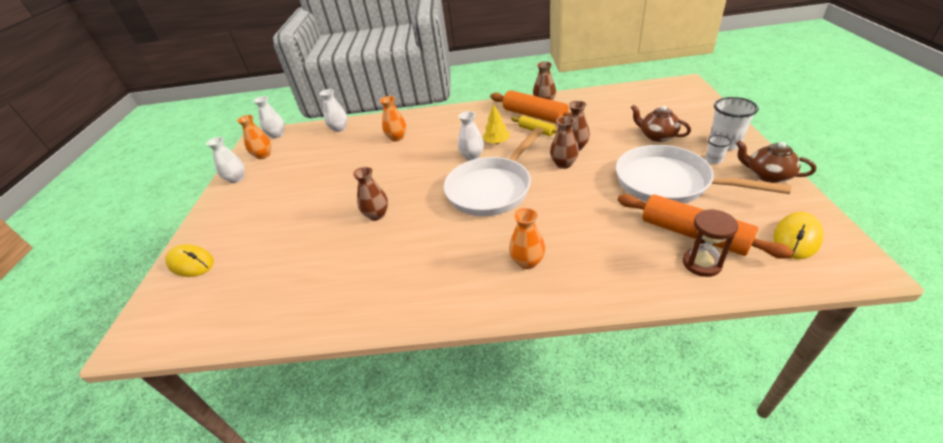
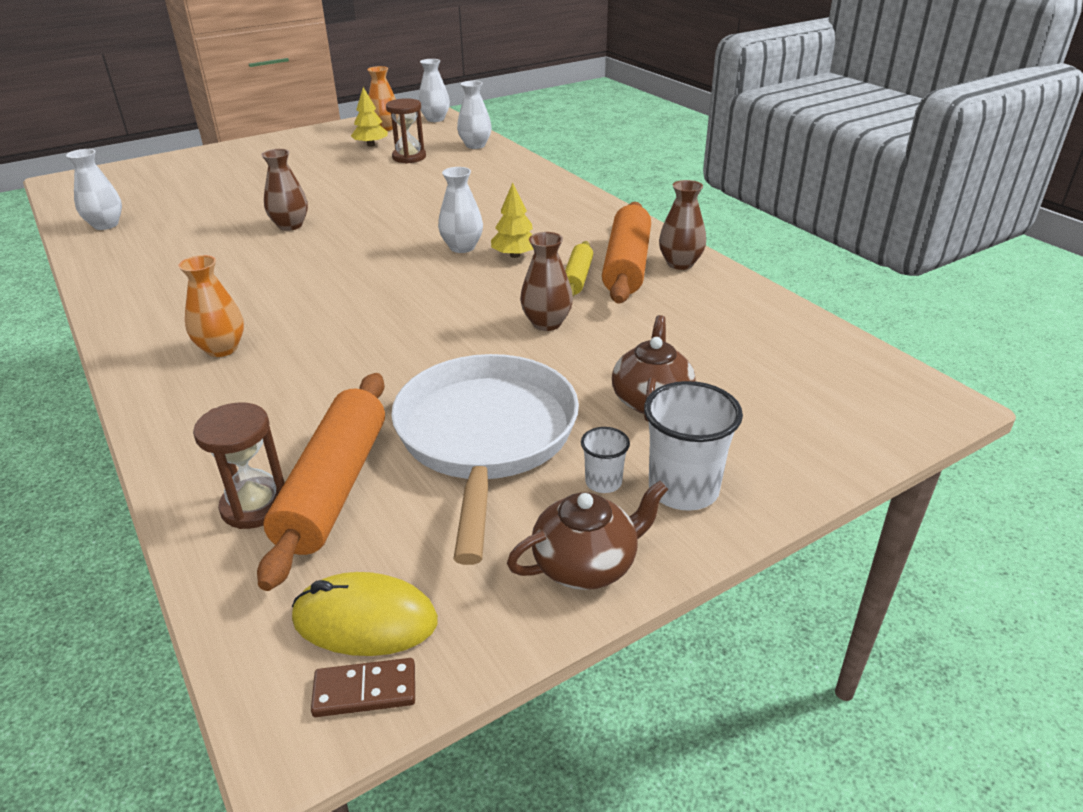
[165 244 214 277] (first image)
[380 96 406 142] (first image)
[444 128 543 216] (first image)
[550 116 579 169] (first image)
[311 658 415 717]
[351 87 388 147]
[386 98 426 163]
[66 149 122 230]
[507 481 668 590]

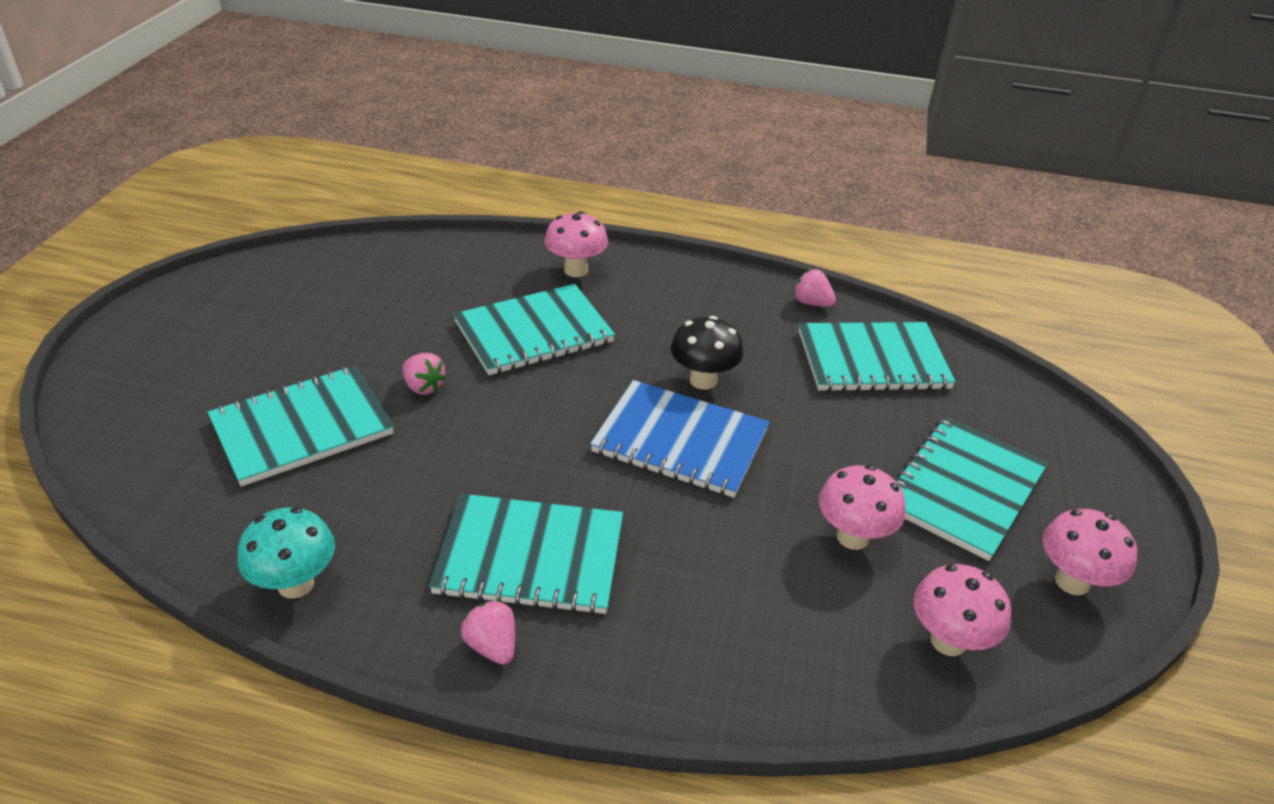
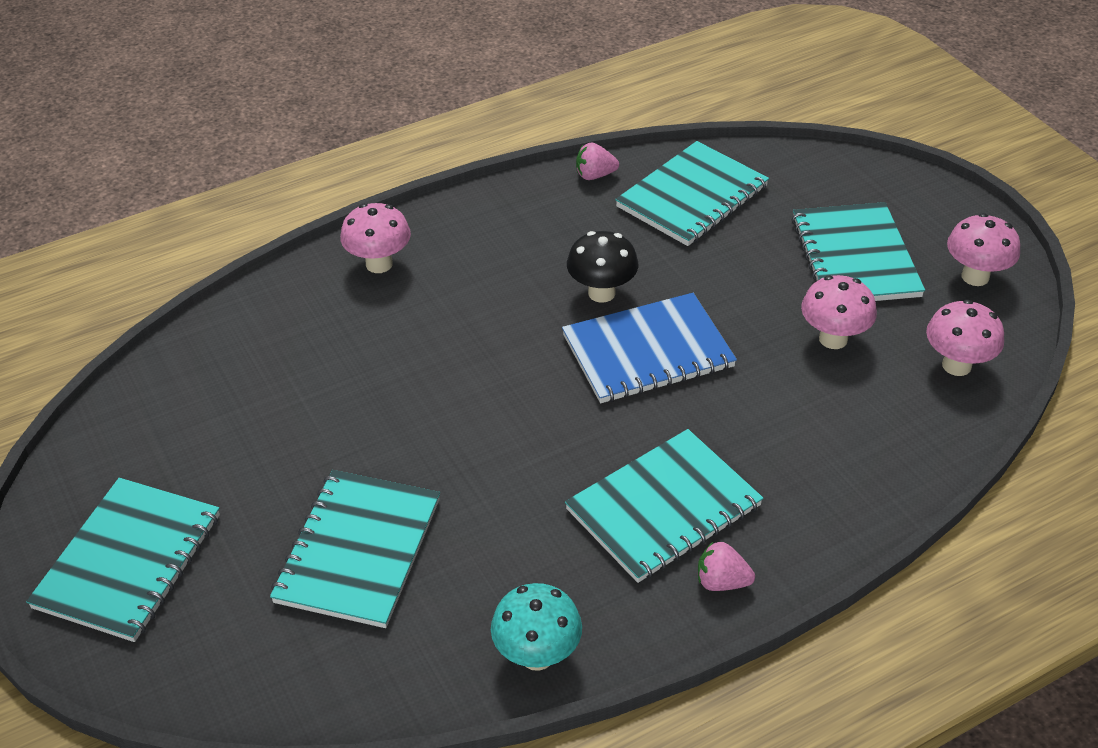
[403 353 446 395] (first image)
[26 478 220 642]

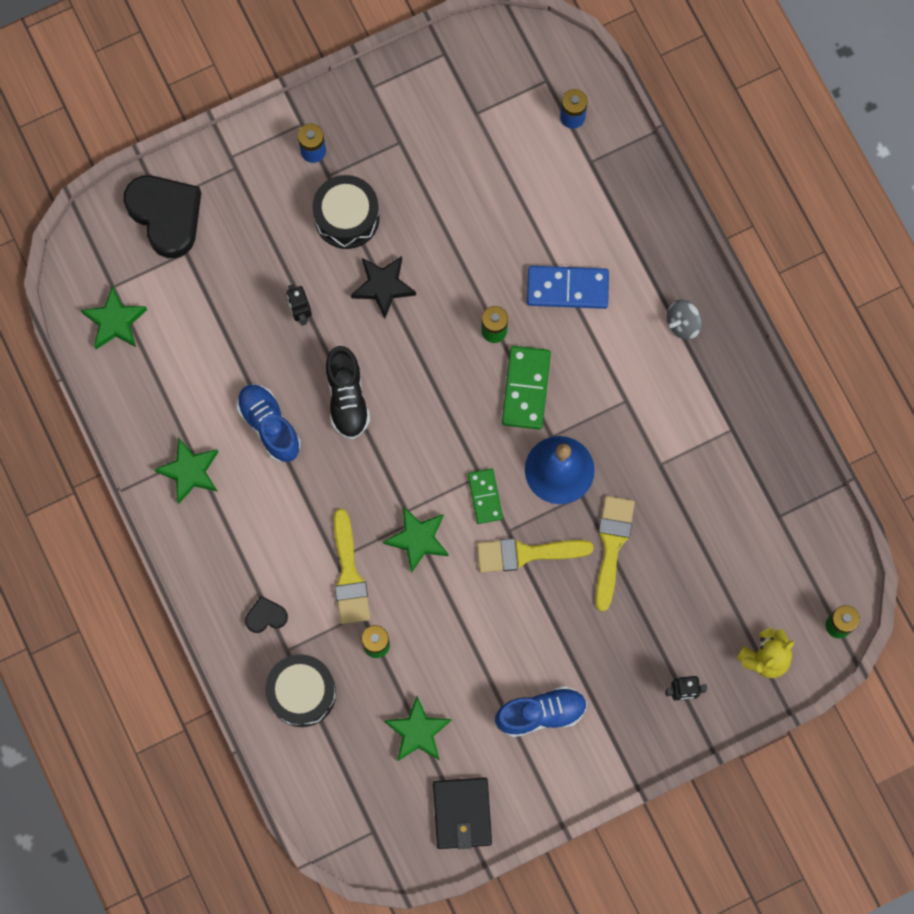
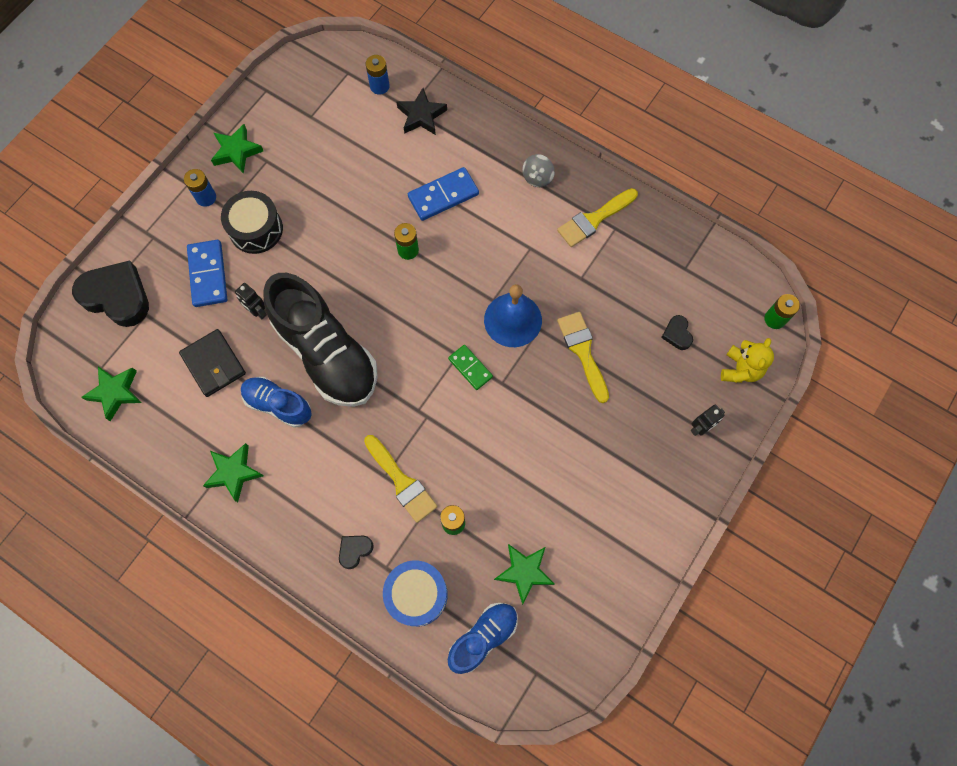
[502 346 551 430] (first image)
[187 240 227 307]
[661 315 693 350]
[397 88 447 135]
[211 124 263 174]
[179 329 246 397]
[557 188 638 247]
[448 603 518 674]
[383 560 448 627]
[263 273 378 407]

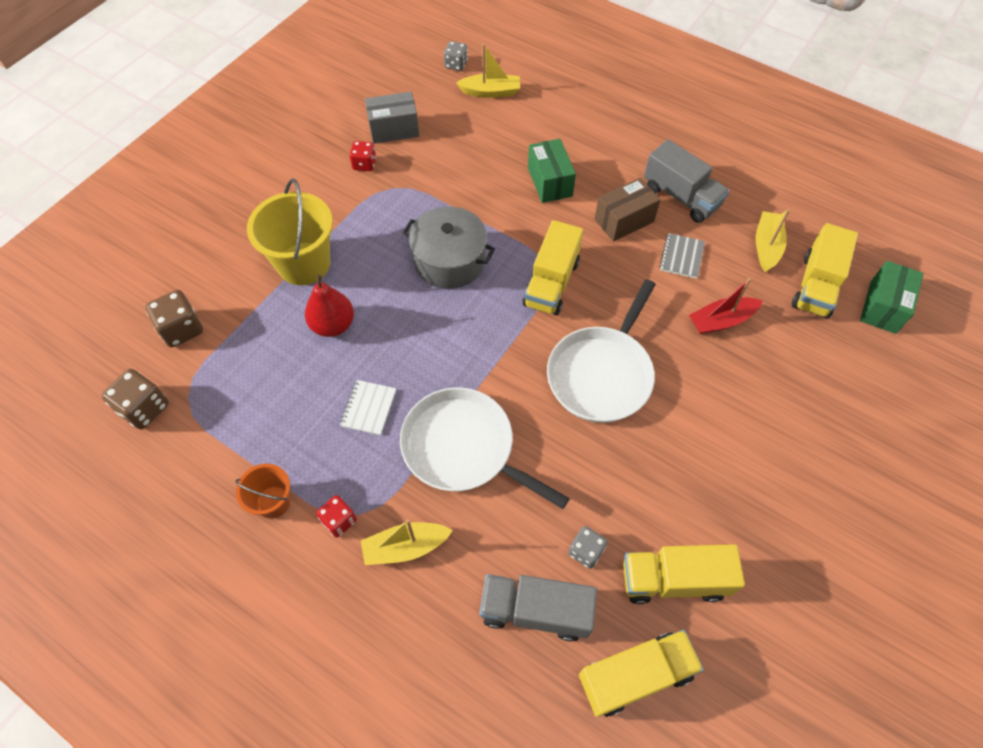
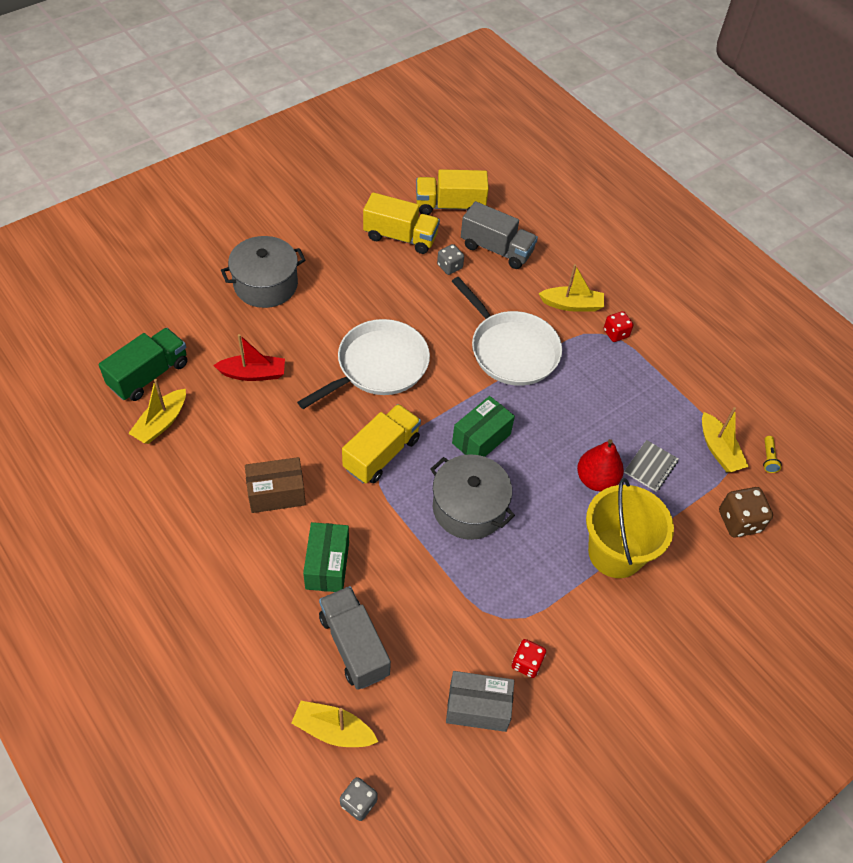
[235 464 291 519] (first image)
[340 380 396 435] (first image)
[221 236 306 308]
[702 407 749 472]
[319 586 391 690]
[624 440 679 492]
[452 396 515 457]
[763 436 782 473]
[99 328 188 401]

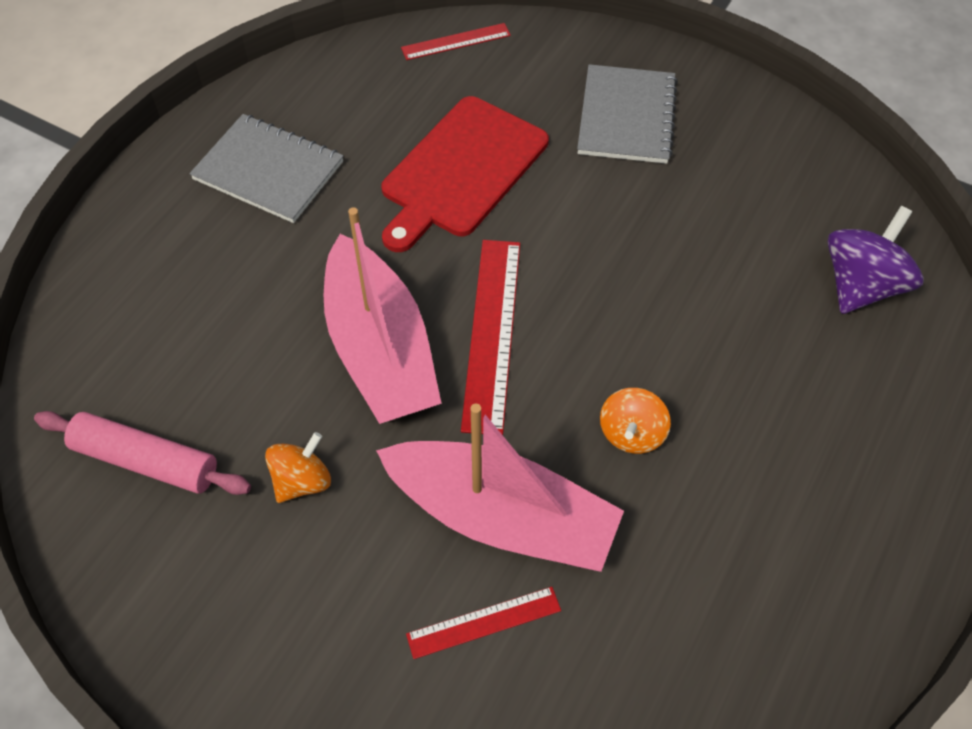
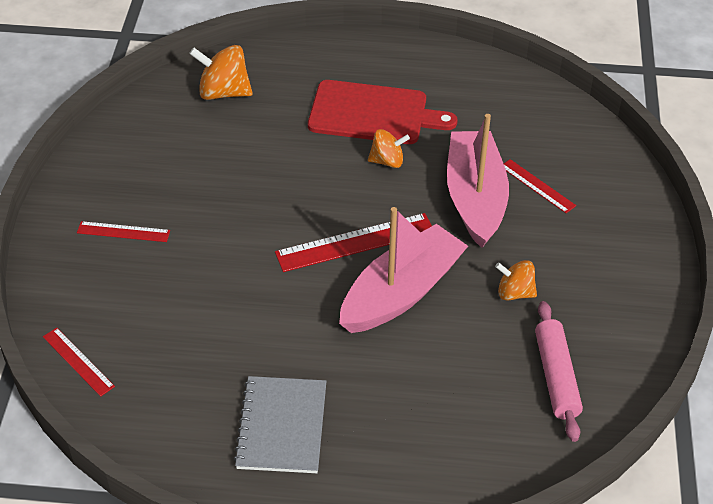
[308 80 458 144]
[77 221 170 242]
[189 45 253 100]

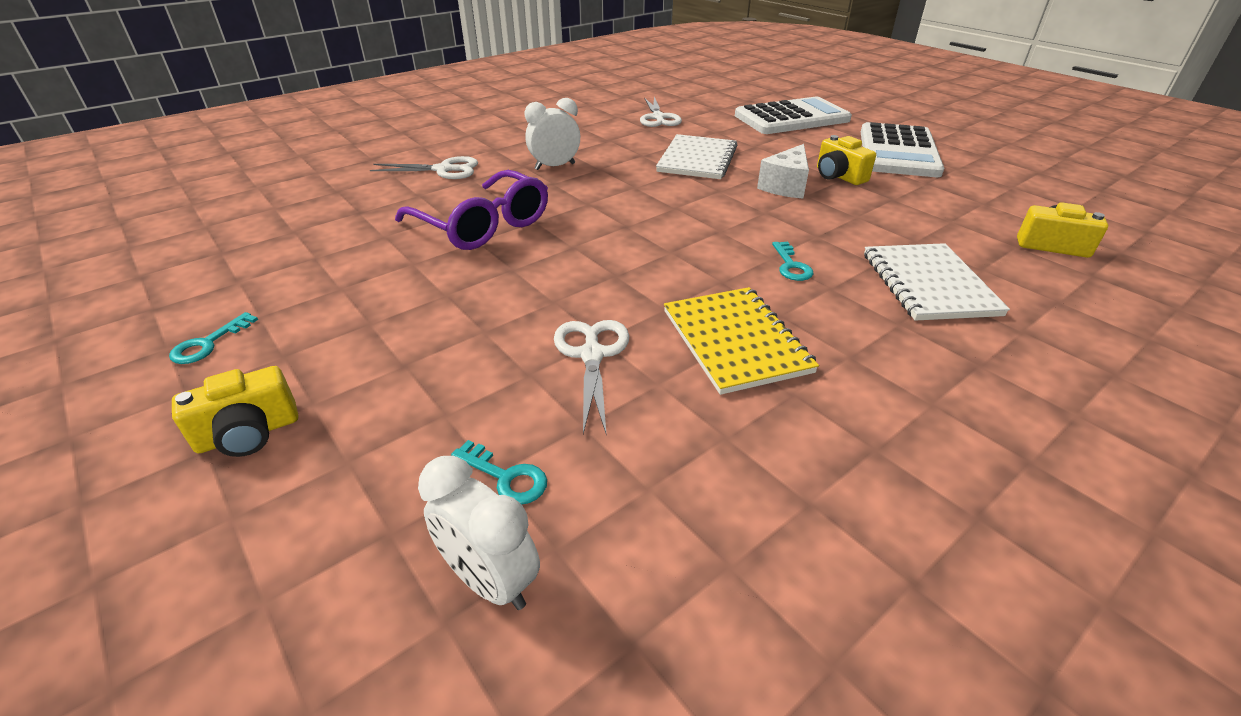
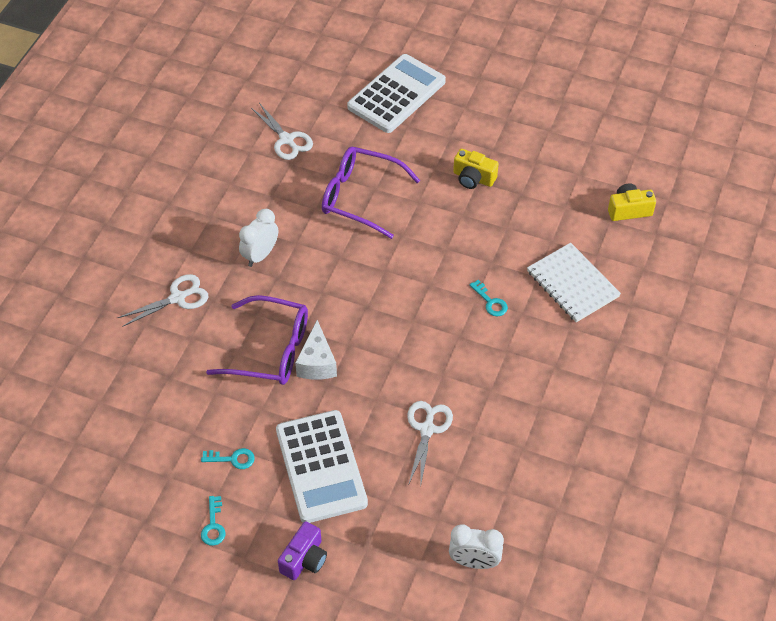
[664 287 819 395] (first image)
[201 448 255 469]
[295 320 337 380]
[276 410 368 523]
[322 147 420 239]
[278 521 327 580]
[407 401 453 488]

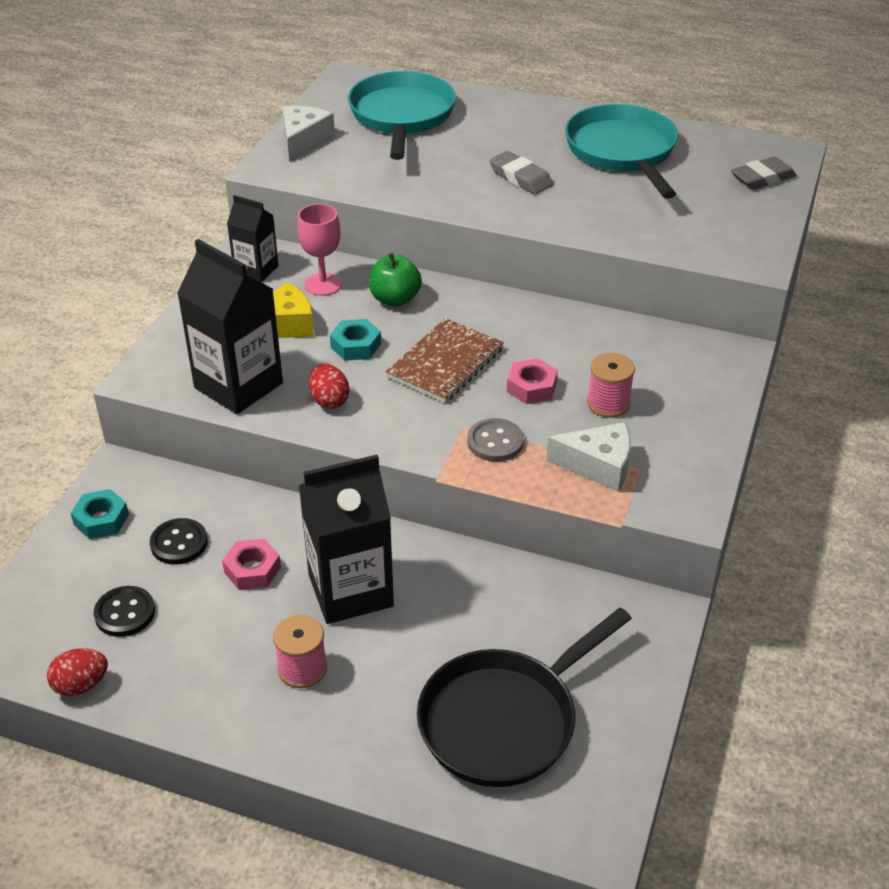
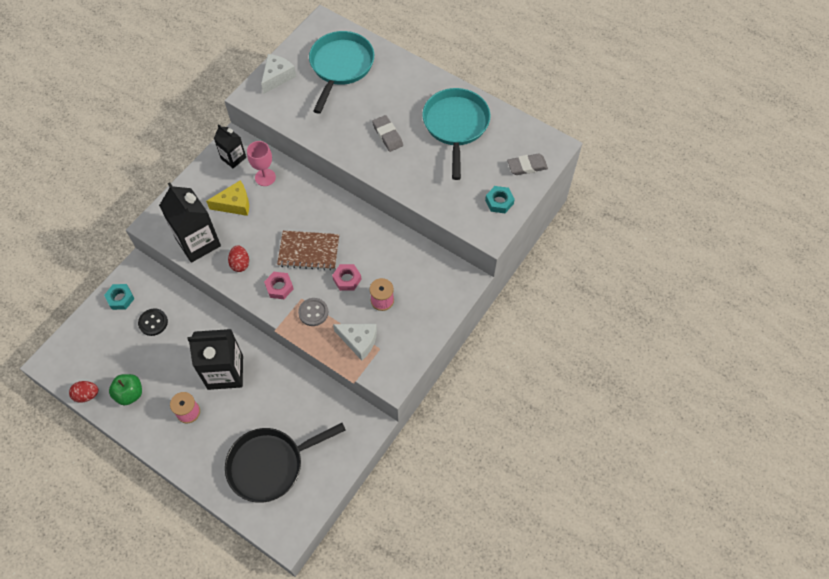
[94 586 155 637] (first image)
[264 272 294 299]
[485 186 515 213]
[109 374 142 406]
[277 231 339 271]

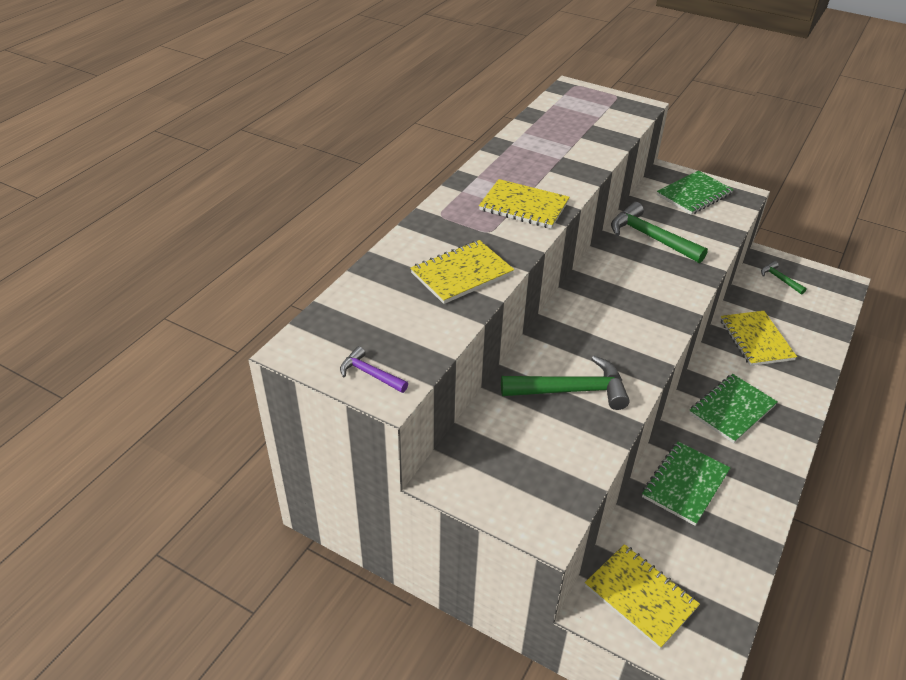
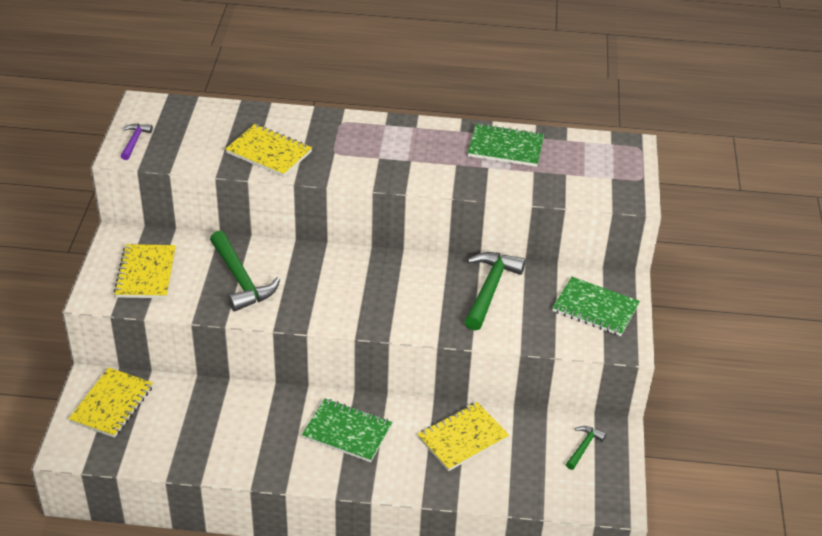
[114 244 176 298]
[468 123 544 167]

